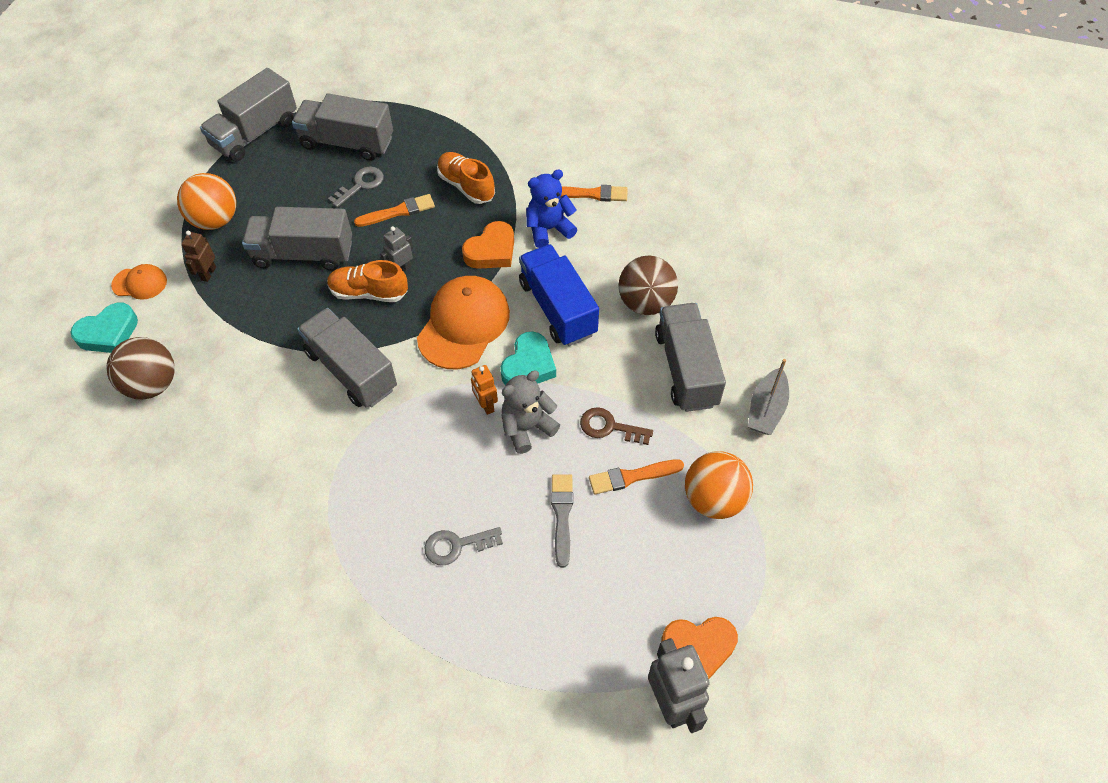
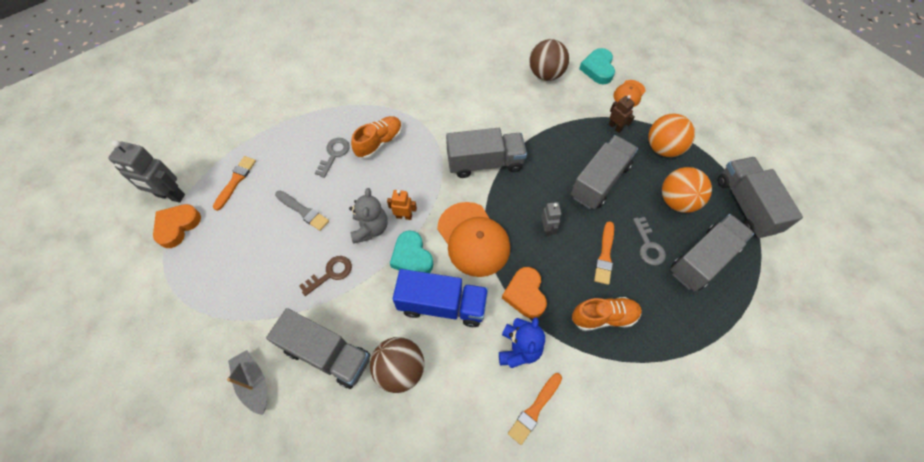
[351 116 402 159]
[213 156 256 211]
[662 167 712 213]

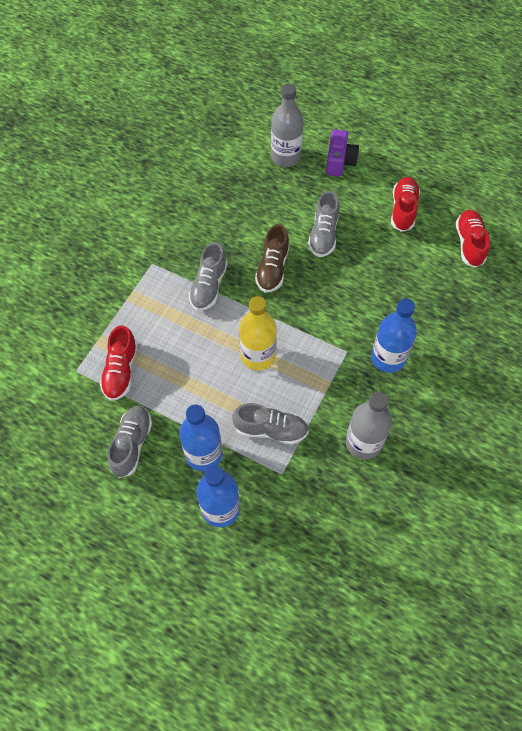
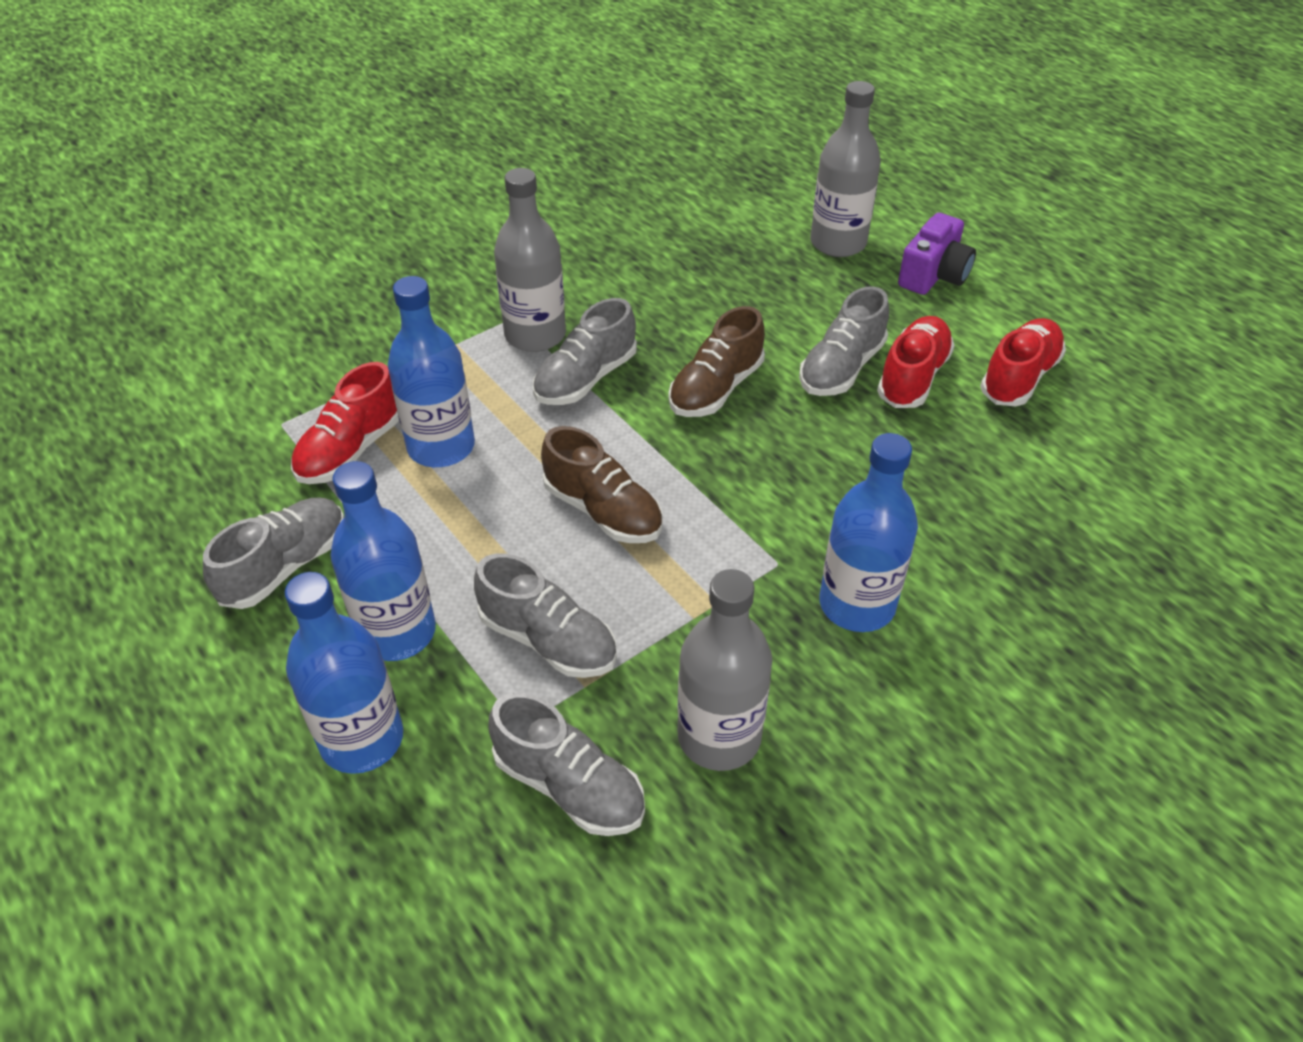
[388 276 475 467]
[488 693 645 836]
[494 168 566 352]
[877 316 955 408]
[541 426 663 543]

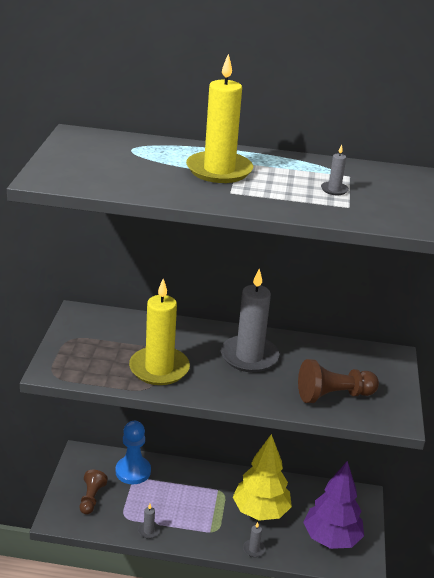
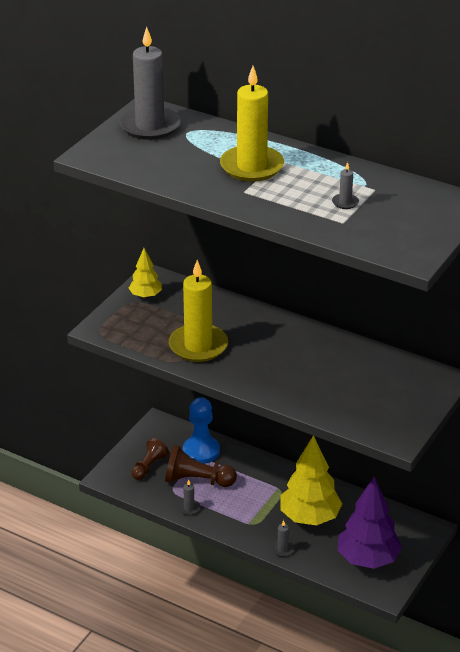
[129 248 162 298]
[119 27 181 140]
[165 445 237 487]

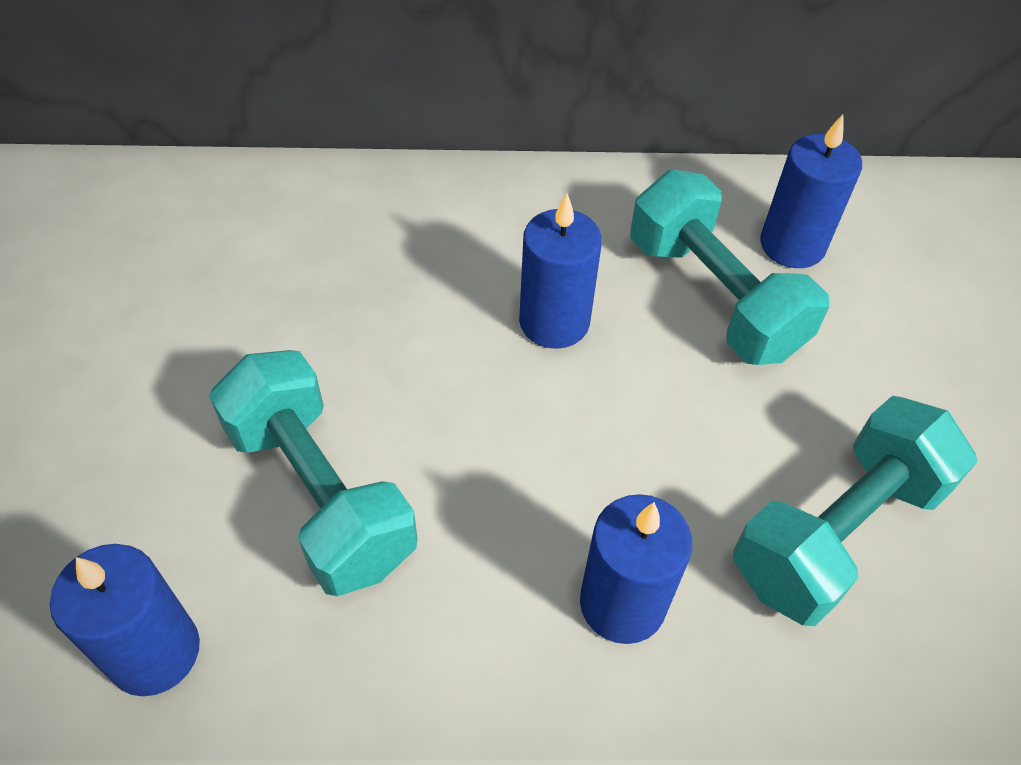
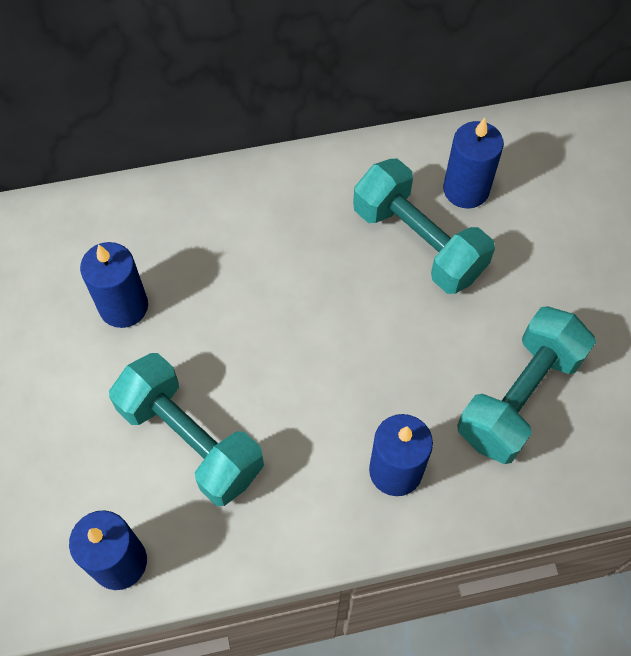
[80 242 148 328]

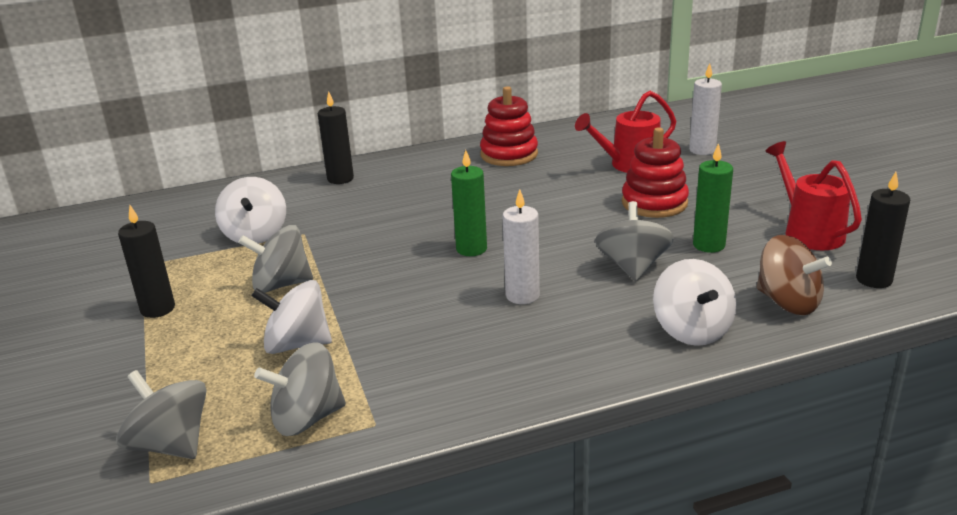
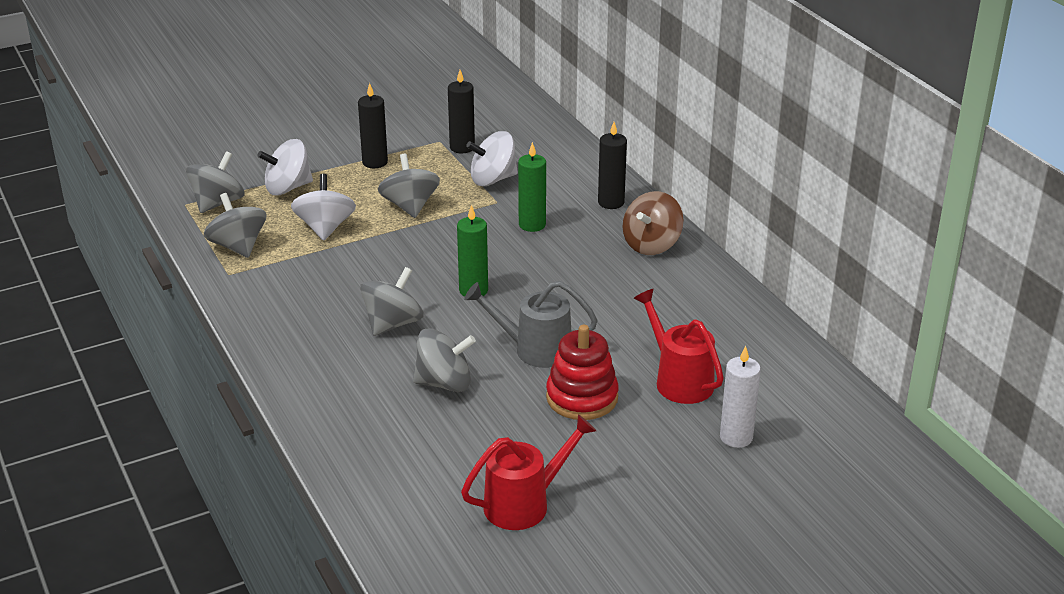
[480 86 538 166] (first image)
[464 281 597 368]
[257 139 313 195]
[518 142 546 232]
[623 191 683 255]
[448 70 475 153]
[360 267 424 336]

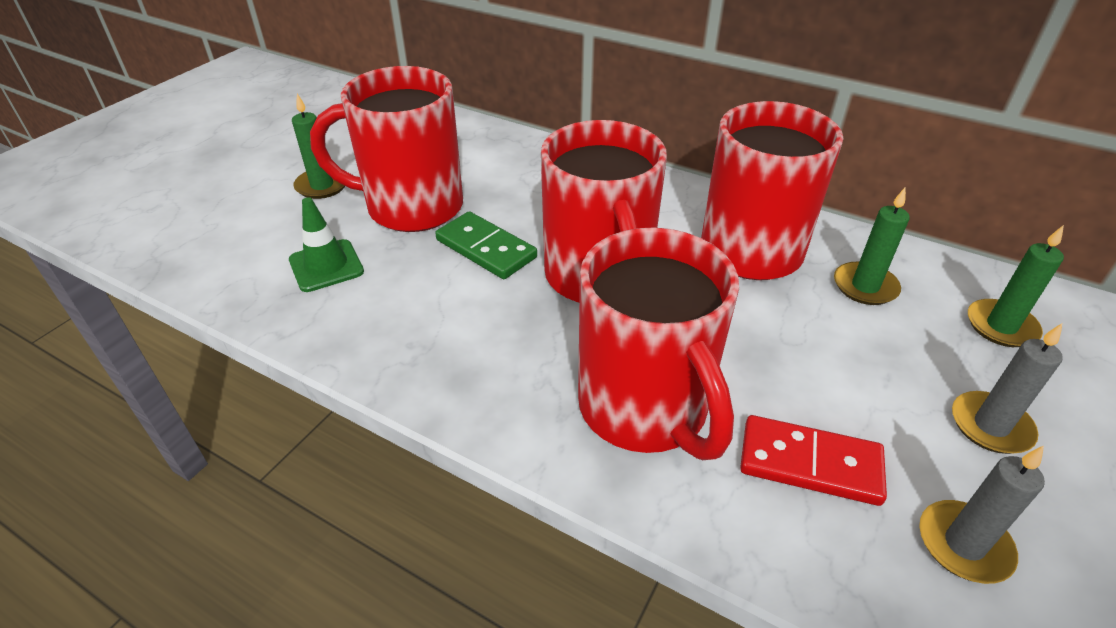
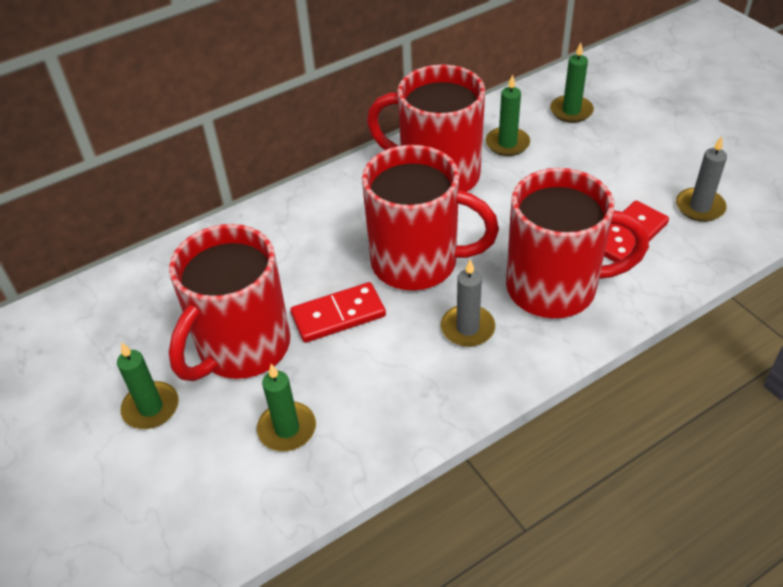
[441 259 495 347]
[257 364 316 451]
[290 282 386 343]

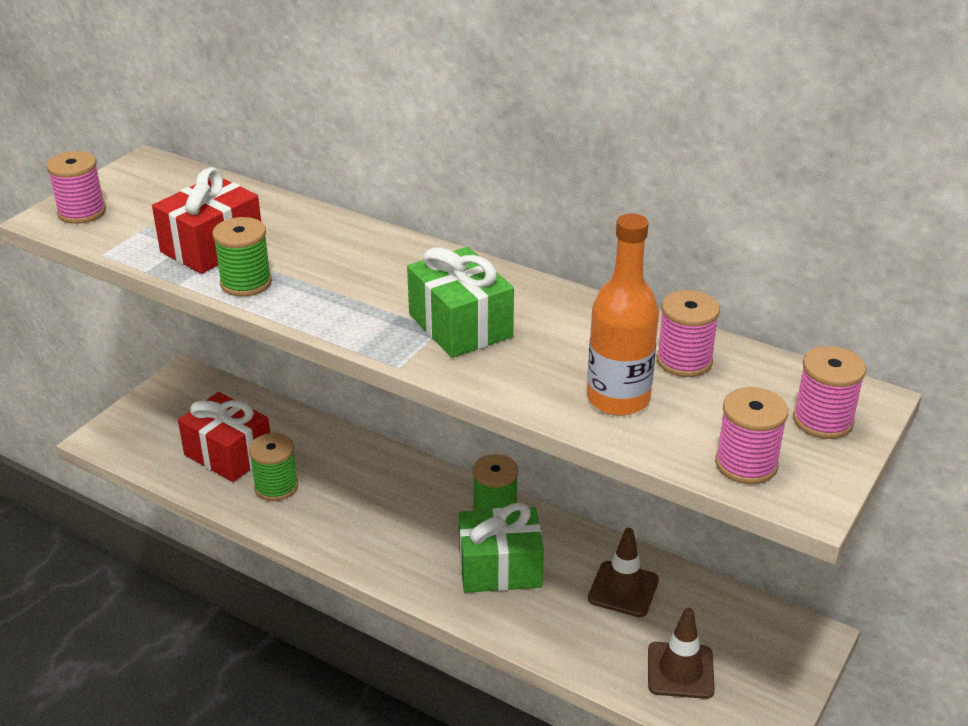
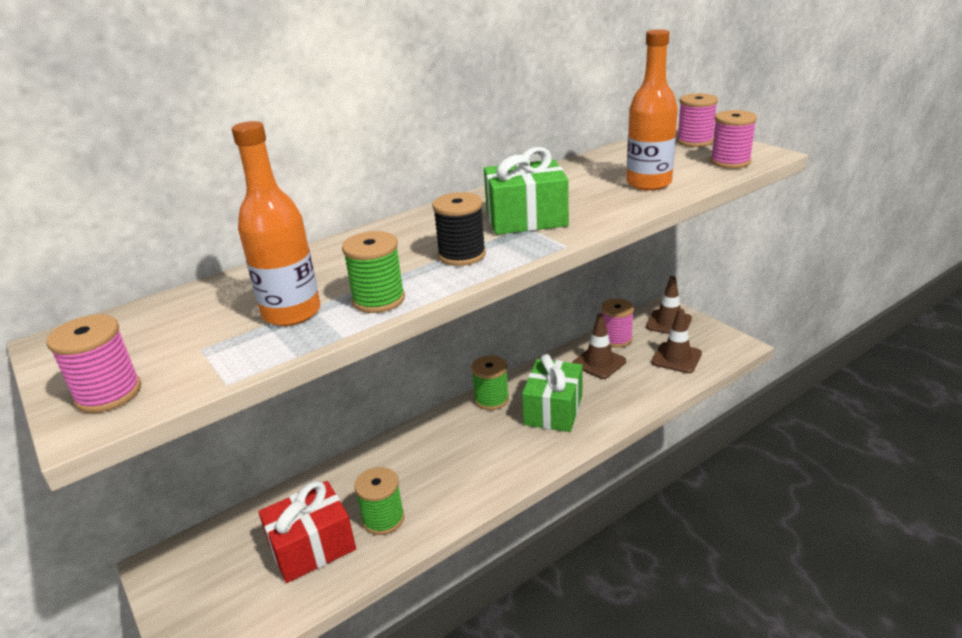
[432 192 486 266]
[646 276 692 334]
[601 299 634 348]
[232 121 320 326]

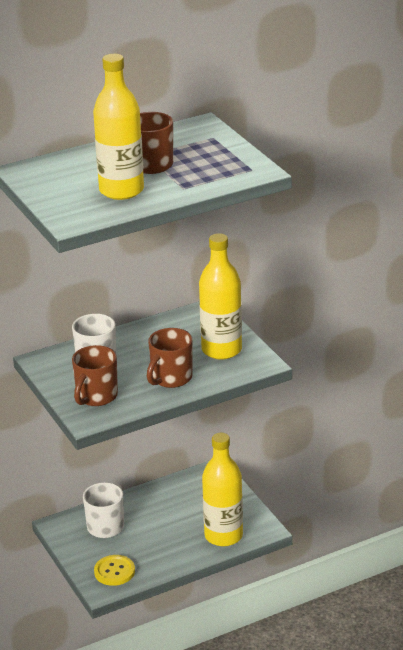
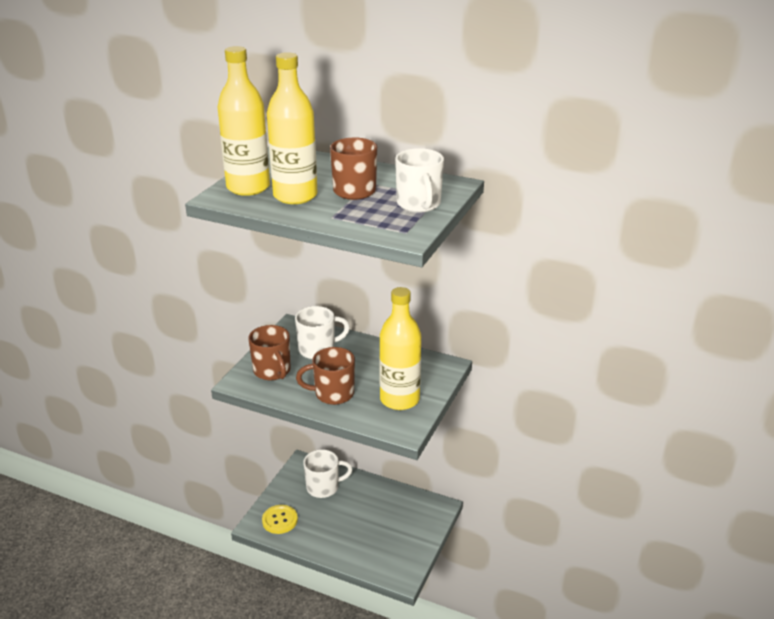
[395 148 444 212]
[218 46 270 196]
[248 325 290 380]

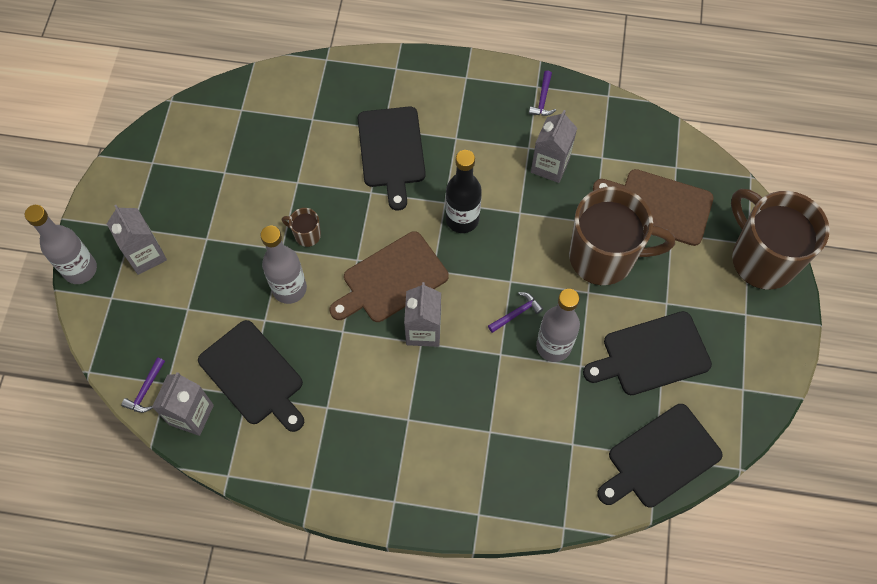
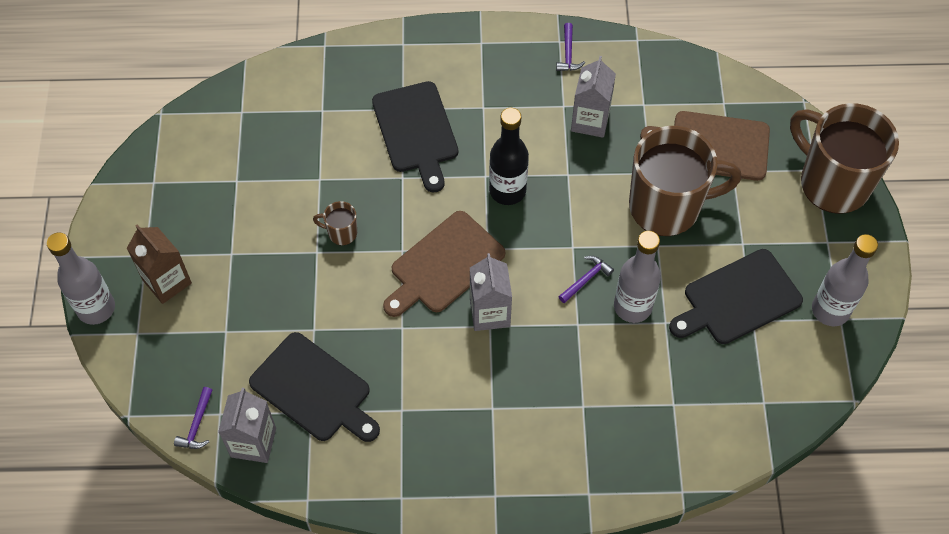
[597 404 723 508] (first image)
[812 234 878 326]
[127 224 192 304]

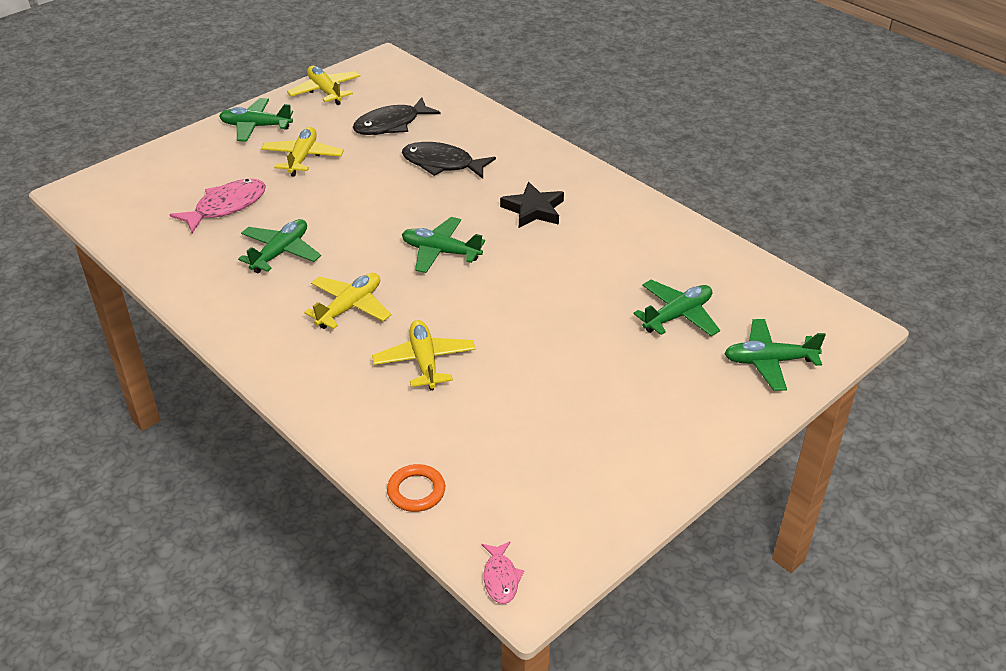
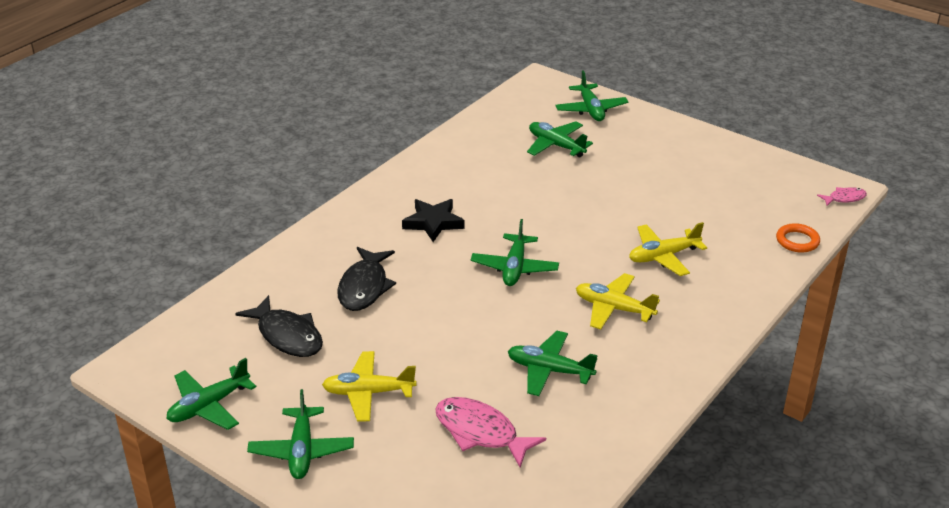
[166 358 256 430]

